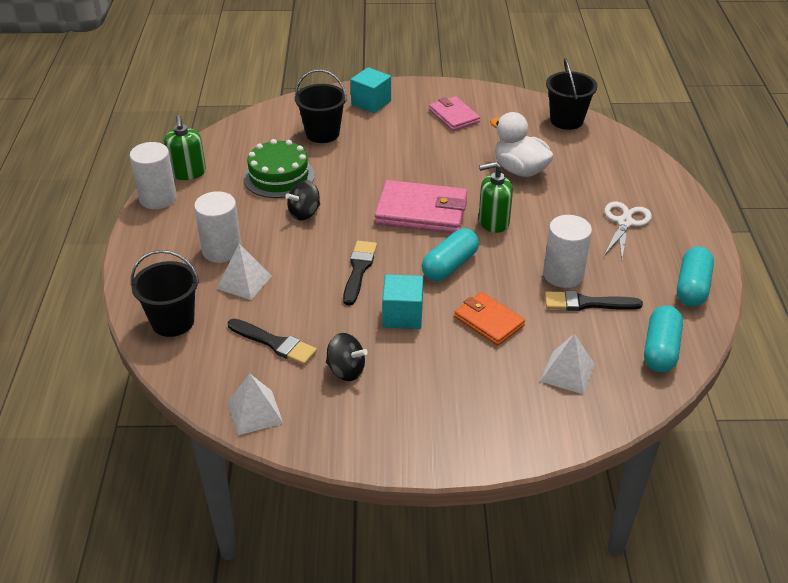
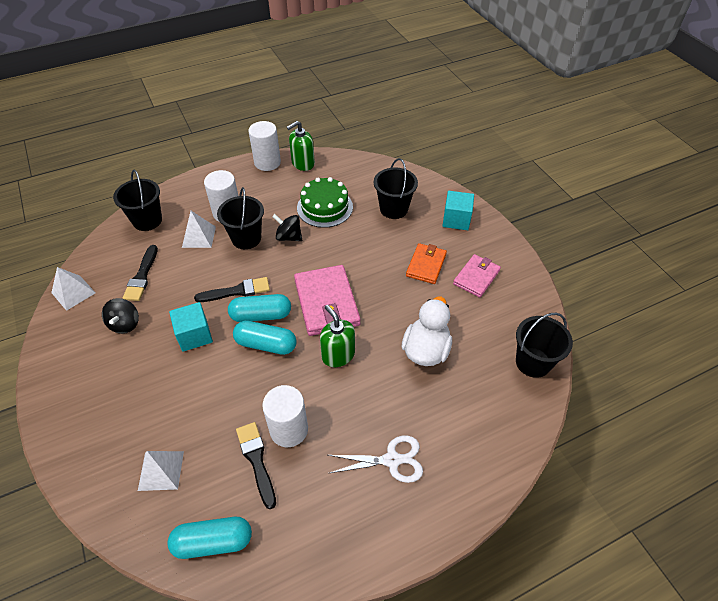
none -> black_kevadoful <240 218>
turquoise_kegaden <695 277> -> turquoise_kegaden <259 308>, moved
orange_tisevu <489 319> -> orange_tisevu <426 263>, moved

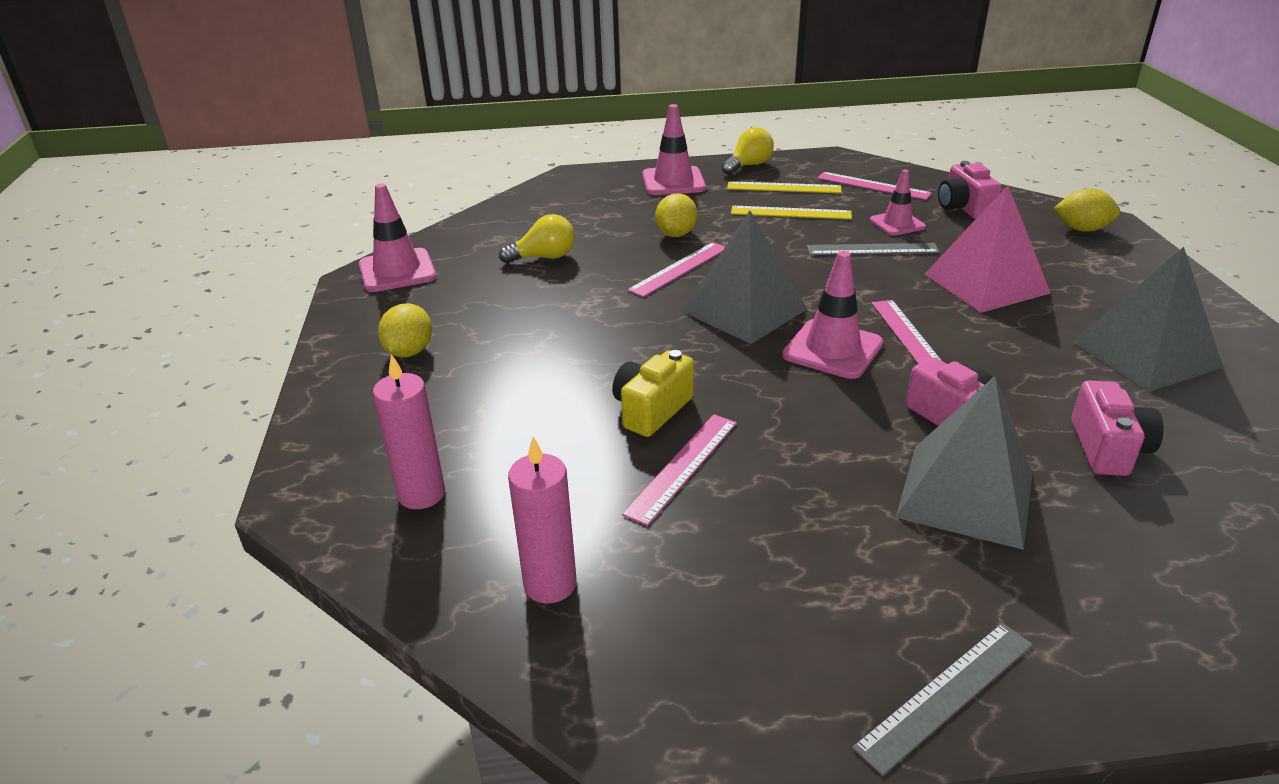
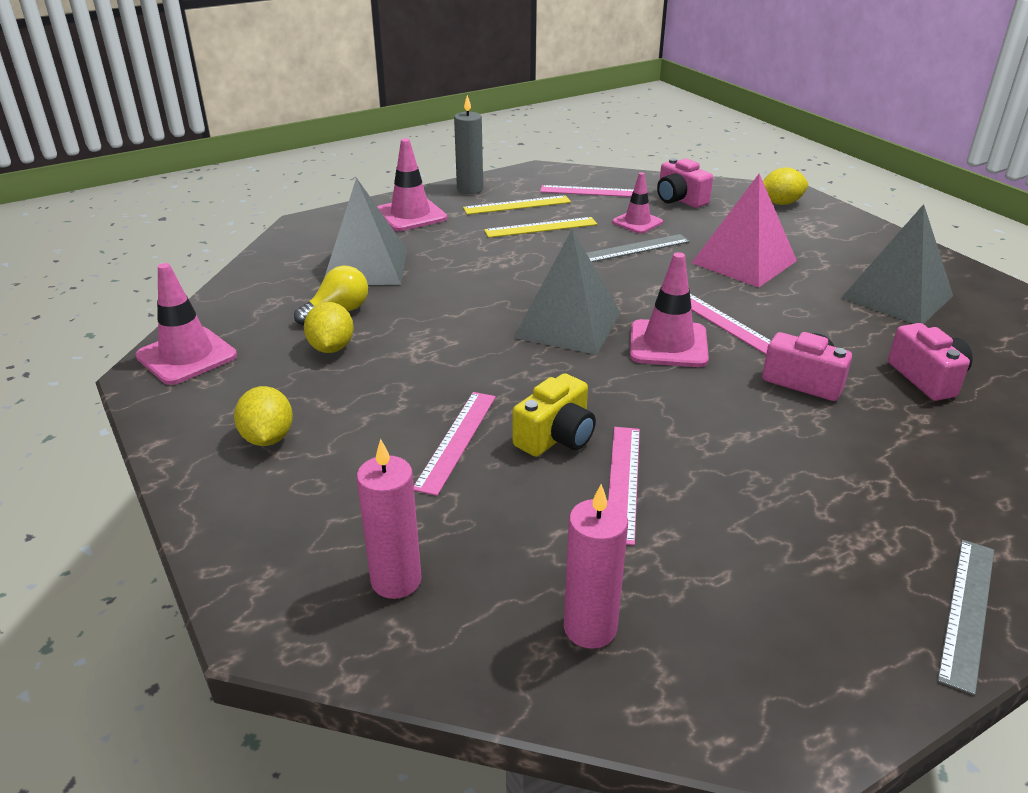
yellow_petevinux <676 215> -> yellow_petevinux <329 327>, moved
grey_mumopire <964 463> -> grey_mumopire <365 231>, moved
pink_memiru <676 269> -> pink_memiru <455 444>, moved
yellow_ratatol <747 151> -> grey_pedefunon <468 144>
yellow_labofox <653 393> -> yellow_labofox <554 415>, 150 degrees counterclockwise

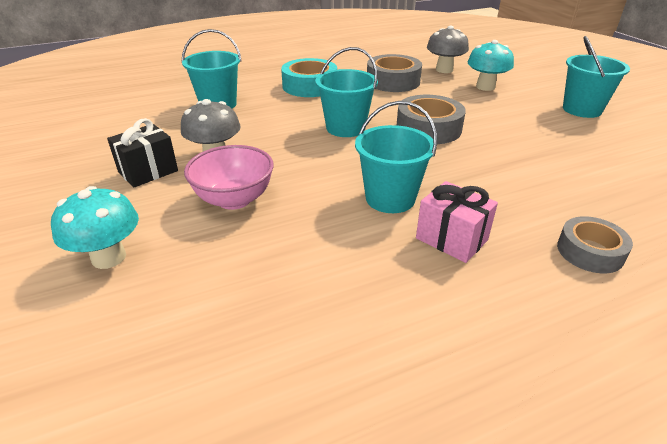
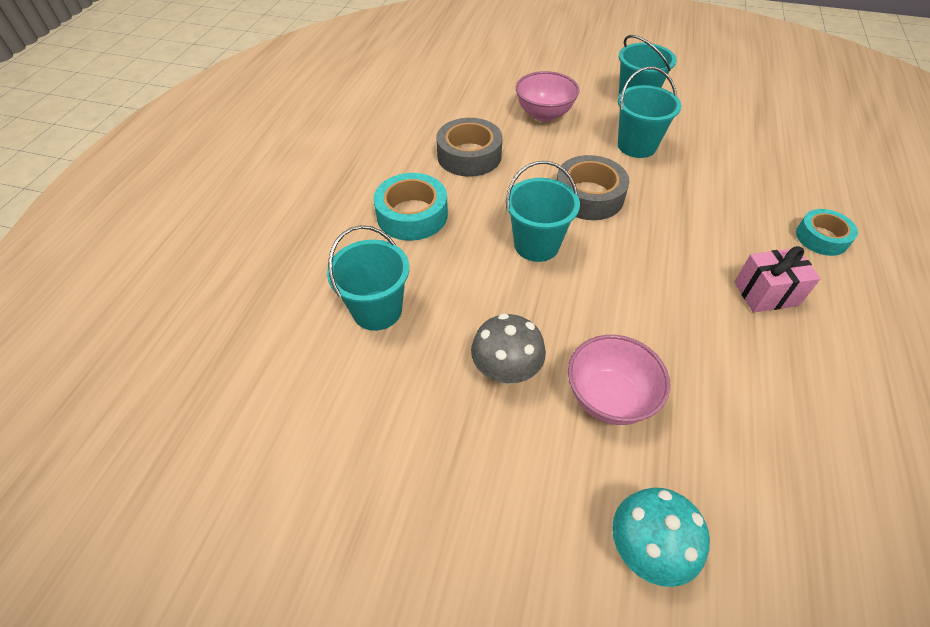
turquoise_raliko <491 65> -> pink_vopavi <548 96>
turquoise_kevadoful <396 157> -> turquoise_kevadoful <649 112>, moved
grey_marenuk <595 244> -> turquoise_marenuk <827 232>
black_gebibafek <142 152> -> none
grey_raliko <448 49> -> none

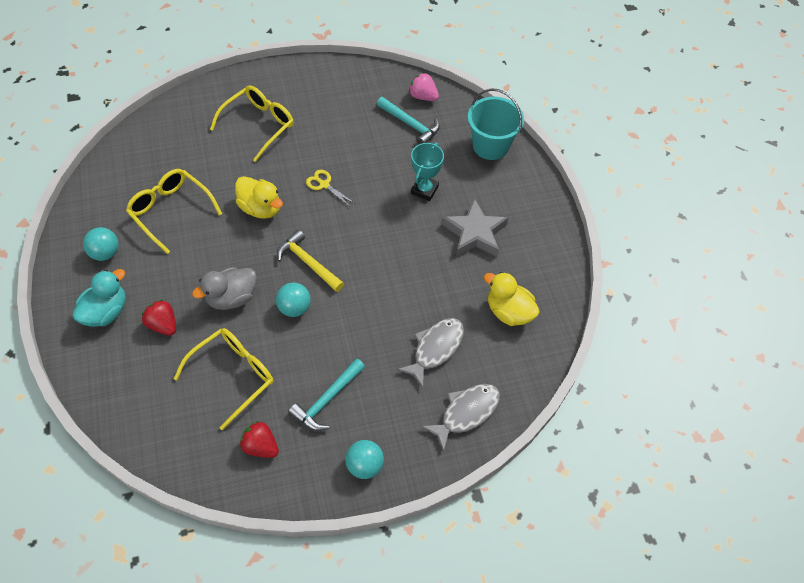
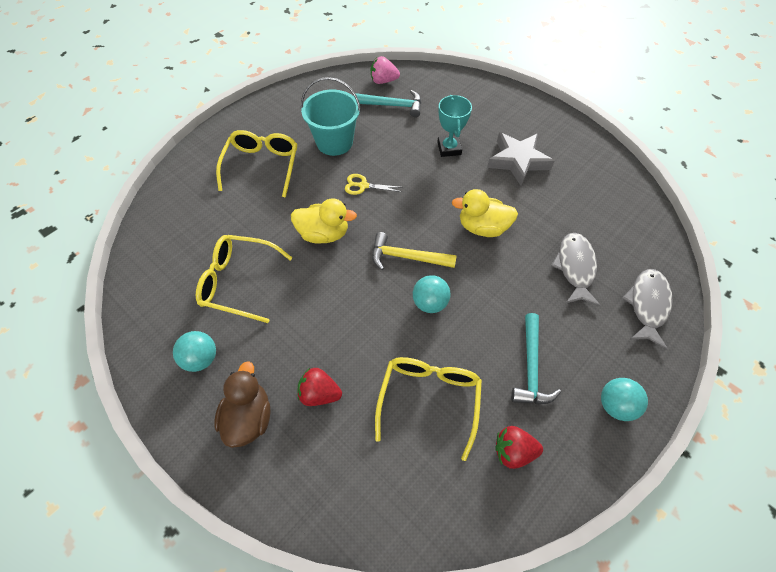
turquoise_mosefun <99 298> -> brown_mosefun <242 404>
turquoise_kevadoful <496 124> -> turquoise_kevadoful <331 116>, moved
yellow_mosefun <512 299> -> yellow_mosefun <485 213>, moved
grey_mosefun <224 288> -> none

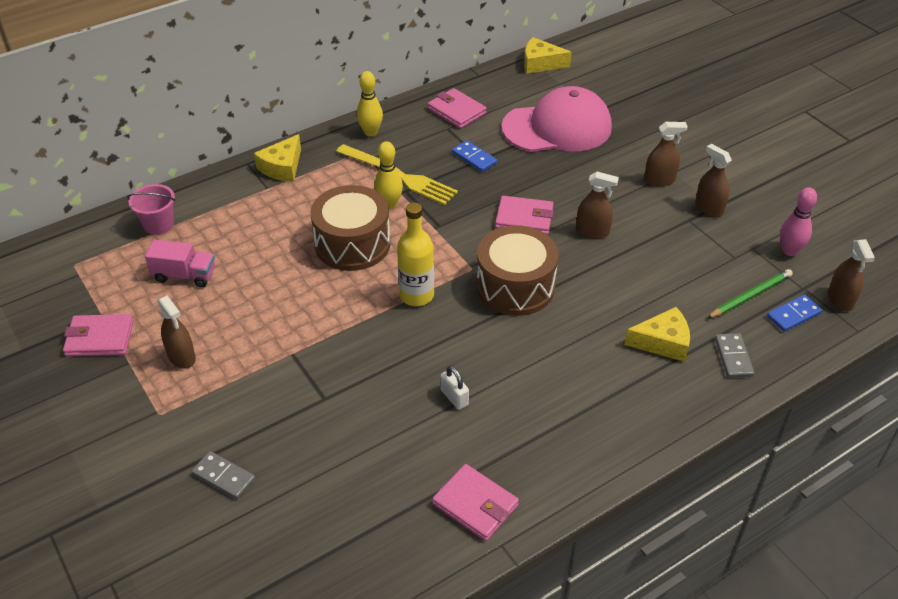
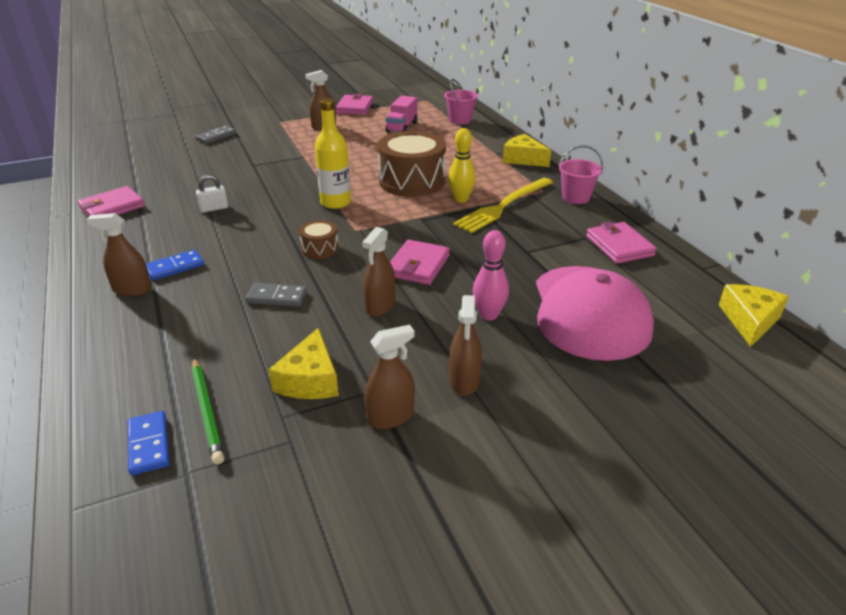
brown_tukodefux <851 275> -> brown_tukodefux <119 254>, moved
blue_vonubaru <474 156> -> blue_vonubaru <175 265>, moved
grey_vonubaru <734 355> -> grey_vonubaru <276 295>, moved
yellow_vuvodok <657 334> -> yellow_vuvodok <303 363>, moved
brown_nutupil <517 270> -> brown_nutupil <319 239>, x0.47
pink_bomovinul <798 221> -> pink_bomovinul <491 275>, moved
yellow_bomovinul <370 104> -> pink_kevadoful <581 174>
pink_tisevu <457 108> -> pink_tisevu <621 243>, 75 degrees counterclockwise

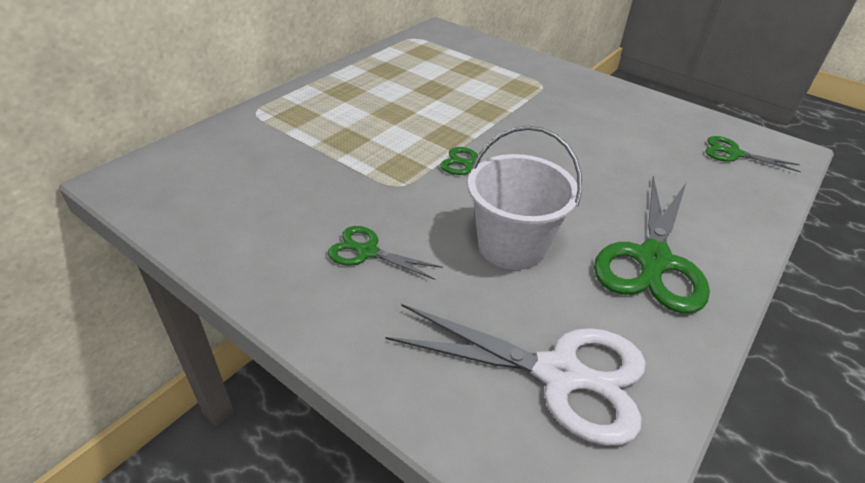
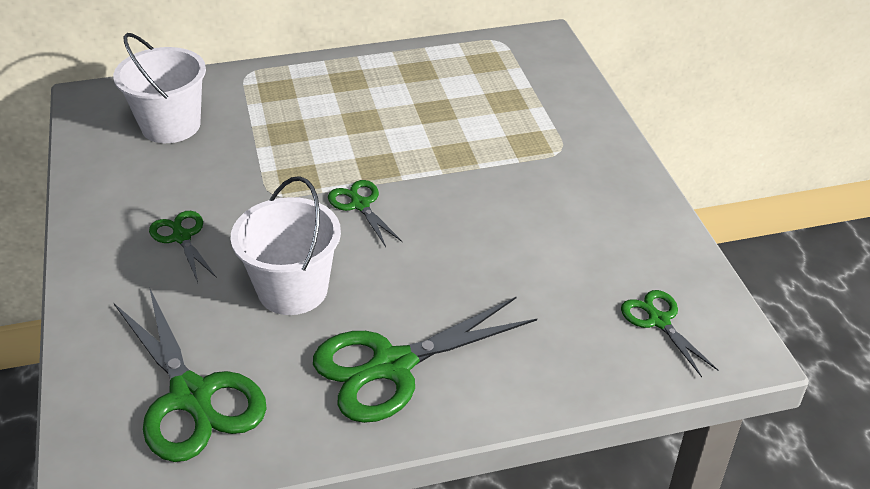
none -> white_kevadoful <159 88>
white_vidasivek <515 375> -> green_vidasivek <190 374>

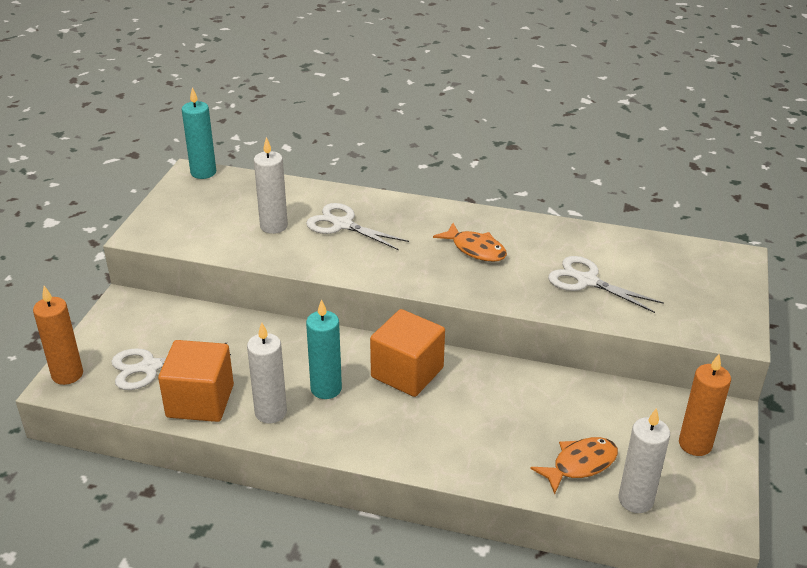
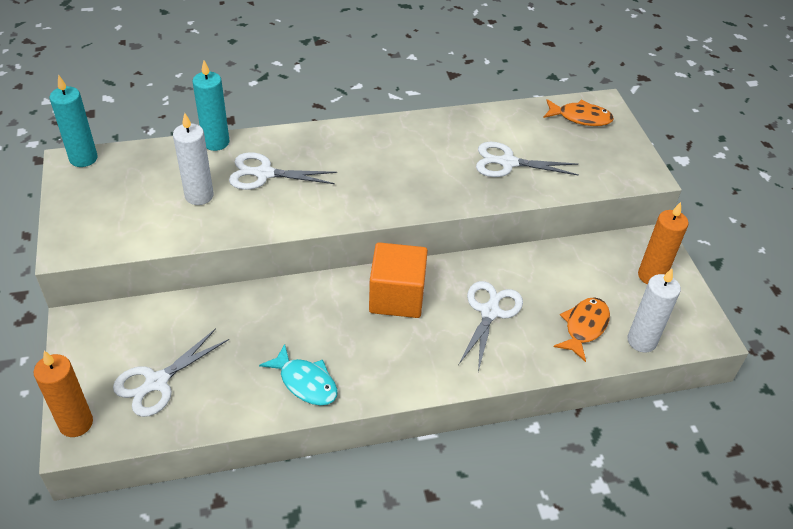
turquoise_pedefunon <324 349> -> turquoise_pedefunon <210 105>, moved
white_pedefunon <267 373> -> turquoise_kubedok <298 375>
none -> white_vidasivek <490 326>
orange_kubedok <470 242> -> orange_kubedok <578 112>, moved
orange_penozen <196 381> -> none

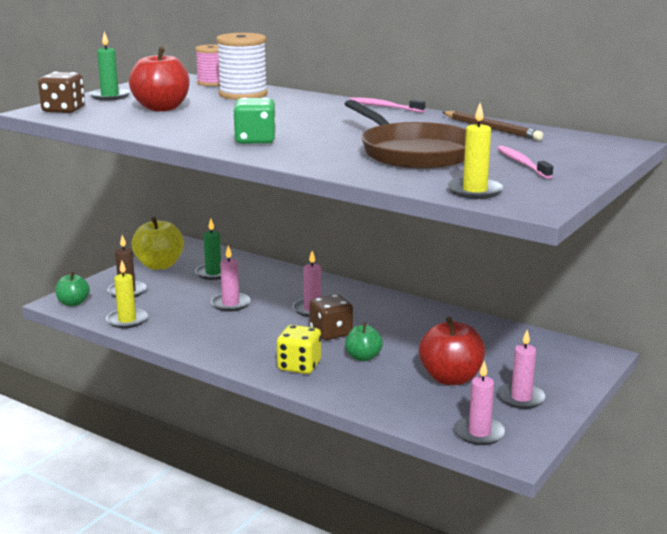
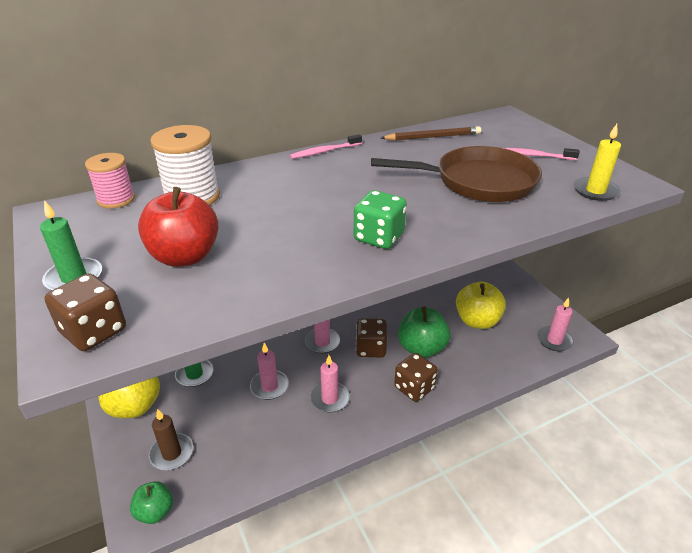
pink_pedefunon <521 369> -> pink_pedefunon <330 383>, moved
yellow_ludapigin <299 349> -> brown_ludapigin <416 377>
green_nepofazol <364 341> -> green_nepofazol <424 332>, x1.69
red_nepofazol <452 351> -> yellow_nepofazol <481 305>
yellow_pedefunon <127 294> -> none

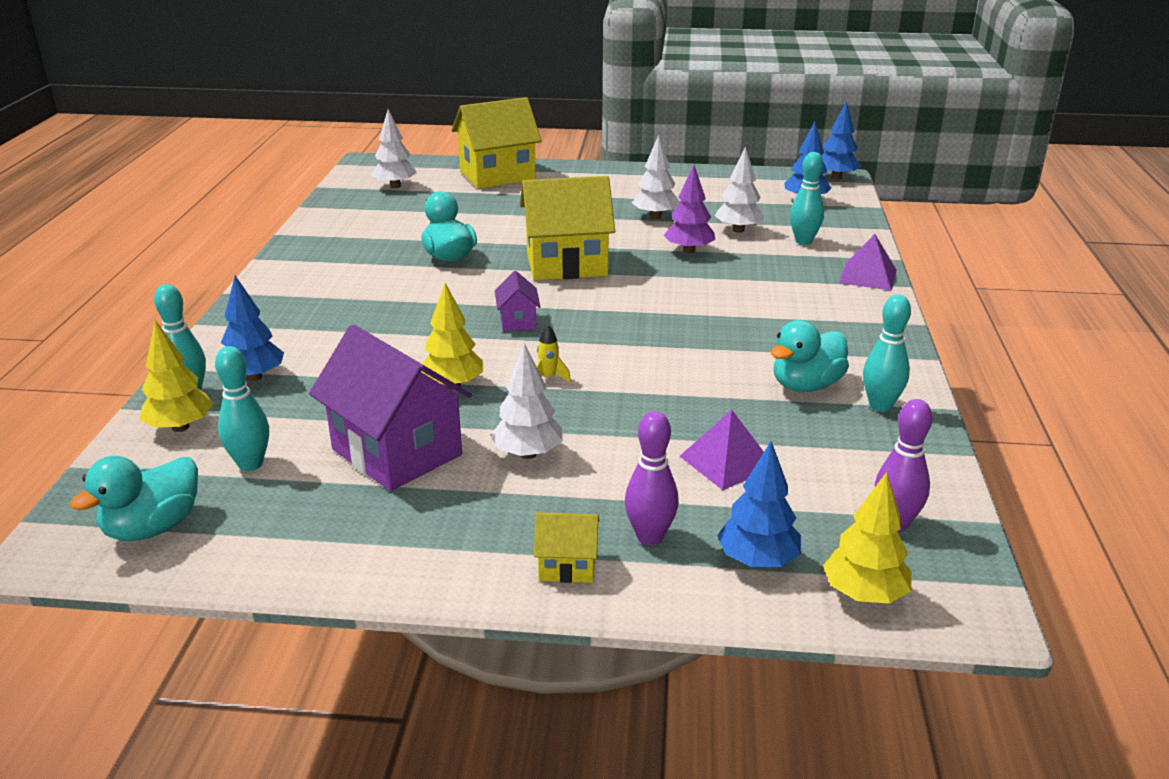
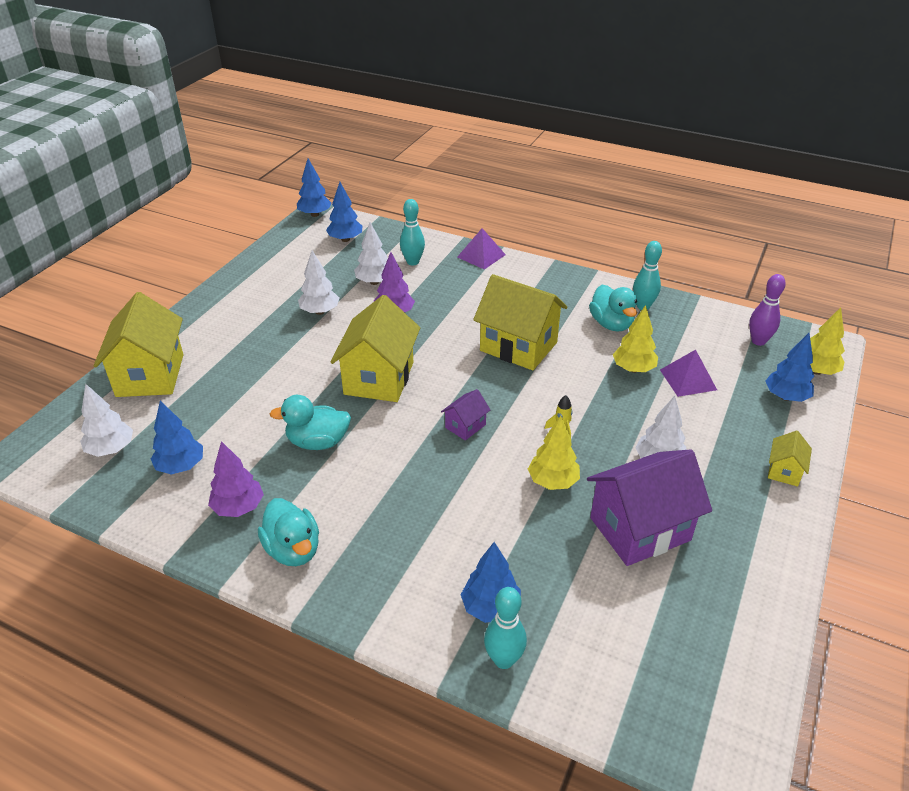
none -> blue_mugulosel <177 437>
none -> purple_mugulosel <236 479>
turquoise_mosefun <134 498> -> turquoise_mosefun <288 532>, moved
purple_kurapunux <517 301> -> purple_kurapunux <465 415>, 60 degrees counterclockwise
none -> yellow_kurapunux <520 322>
yellow_mugulosel <176 376> -> yellow_mugulosel <635 339>, moved
turquoise_bomovinul <242 408> -> none
purple_bomovinul <652 478> -> none

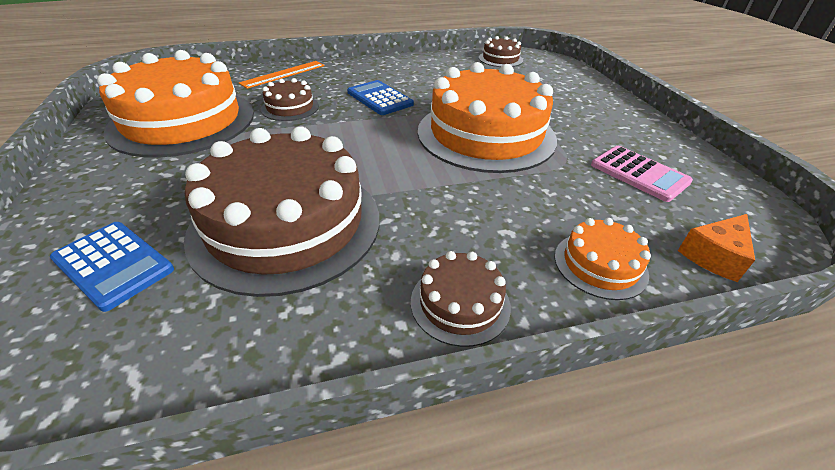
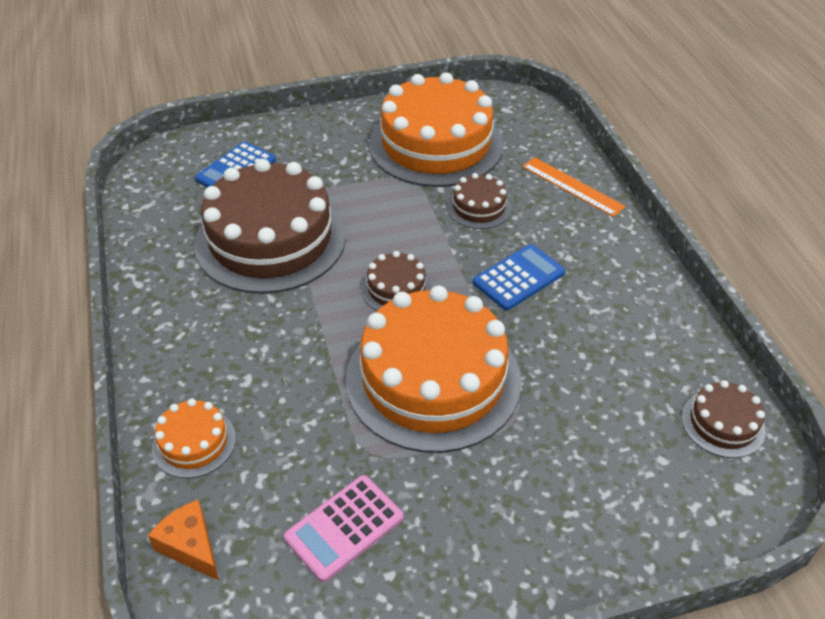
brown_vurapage <461 299> -> brown_vurapage <396 281>, moved

